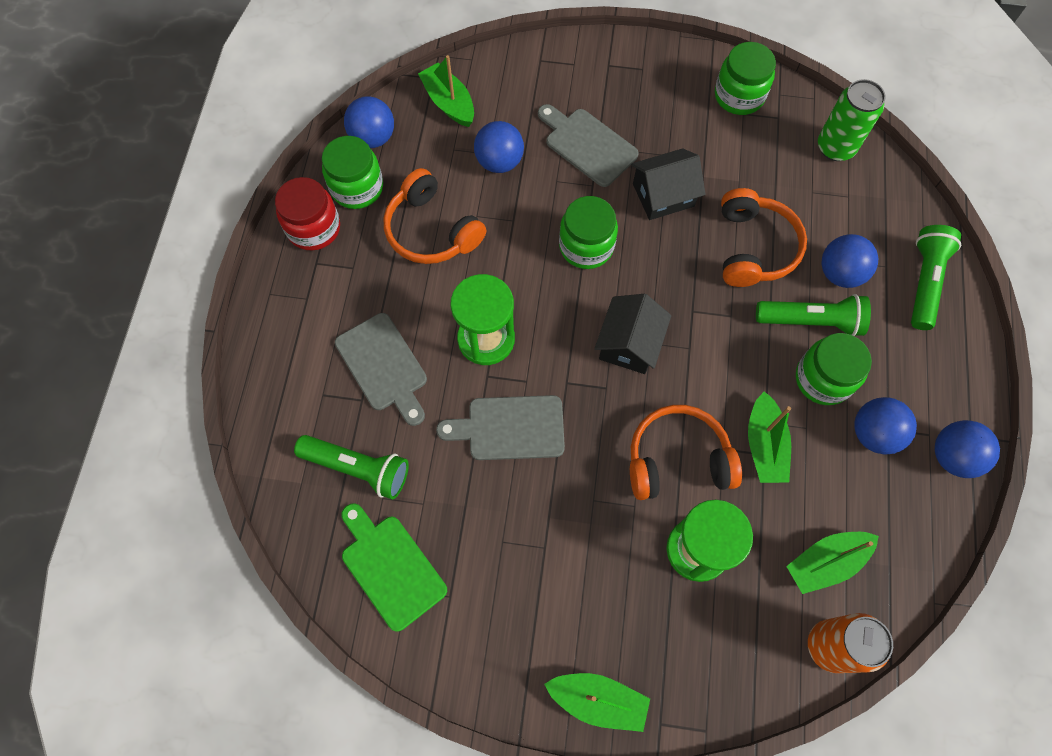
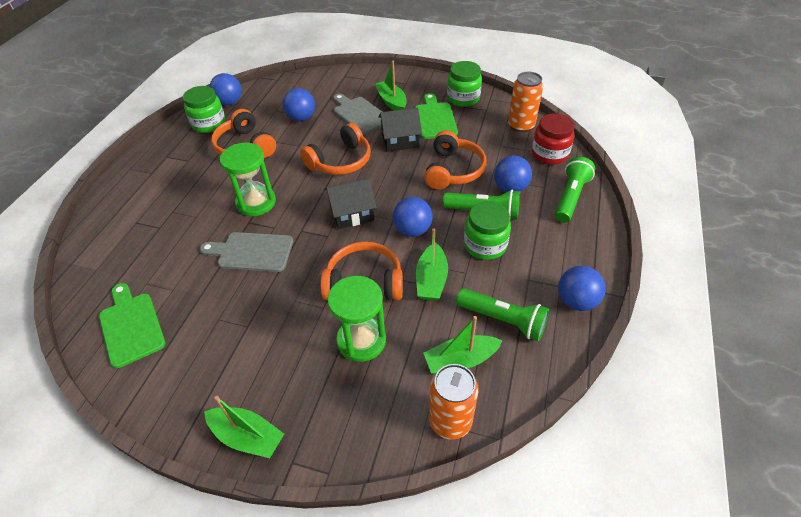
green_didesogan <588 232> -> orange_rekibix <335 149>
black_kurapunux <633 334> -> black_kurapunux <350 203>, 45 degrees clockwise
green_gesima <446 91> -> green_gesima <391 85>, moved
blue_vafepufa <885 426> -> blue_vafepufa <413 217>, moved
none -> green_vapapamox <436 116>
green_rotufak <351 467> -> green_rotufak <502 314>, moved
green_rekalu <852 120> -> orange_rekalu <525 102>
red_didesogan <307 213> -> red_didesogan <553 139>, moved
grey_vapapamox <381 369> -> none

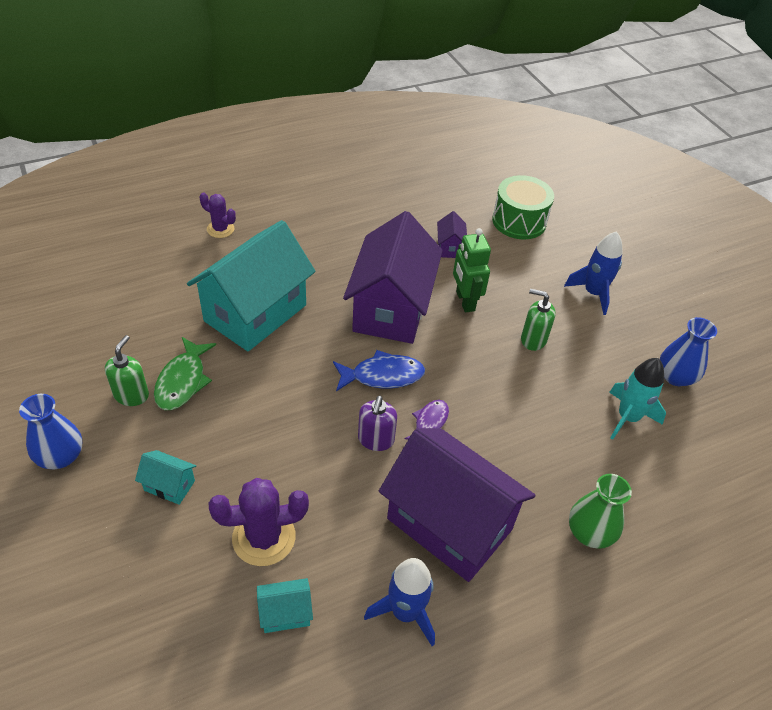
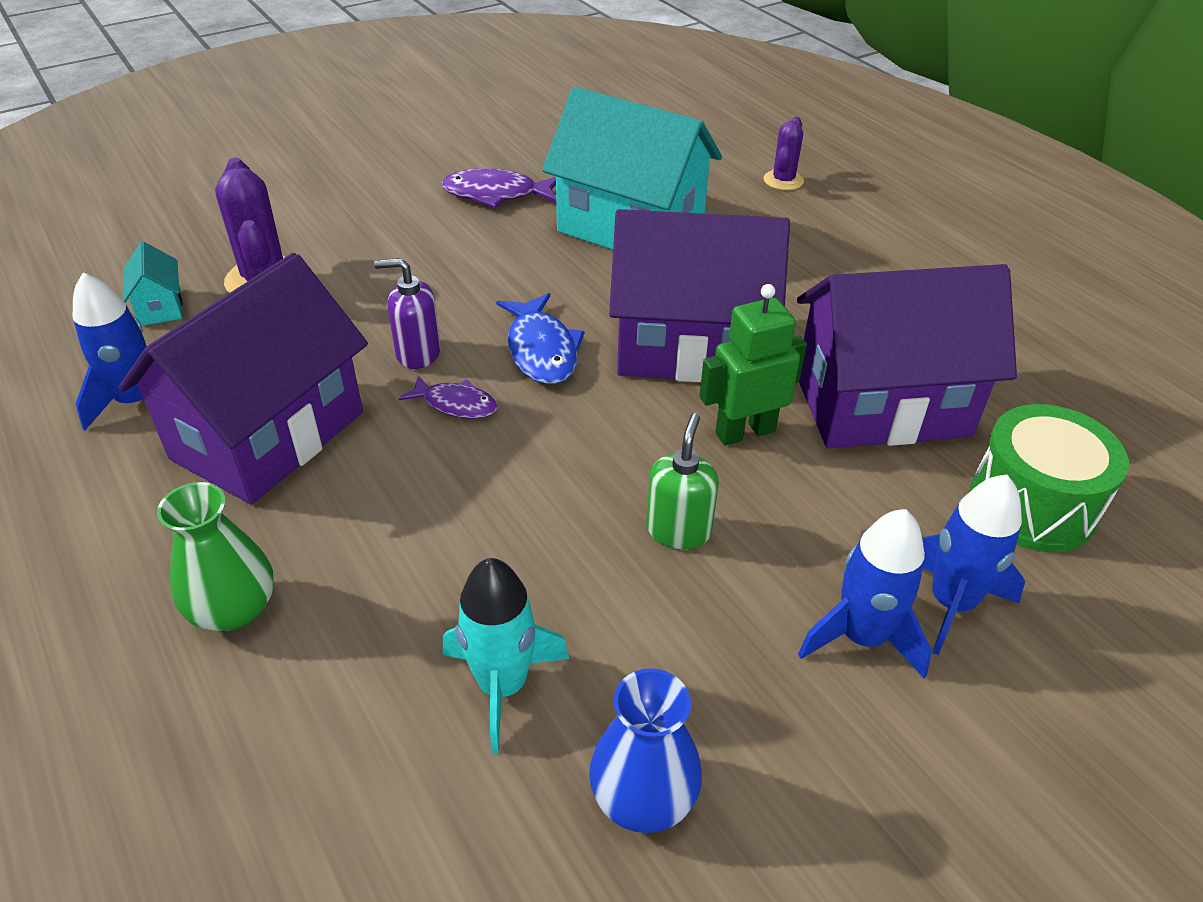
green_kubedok <185 373> -> purple_kubedok <499 188>
purple_kurapunux <452 234> -> purple_kurapunux <907 356>, x2.49
none -> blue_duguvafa <973 564>
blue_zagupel <50 431> -> none
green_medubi <127 370> -> none
turquoise_kurapunux <165 477> -> none

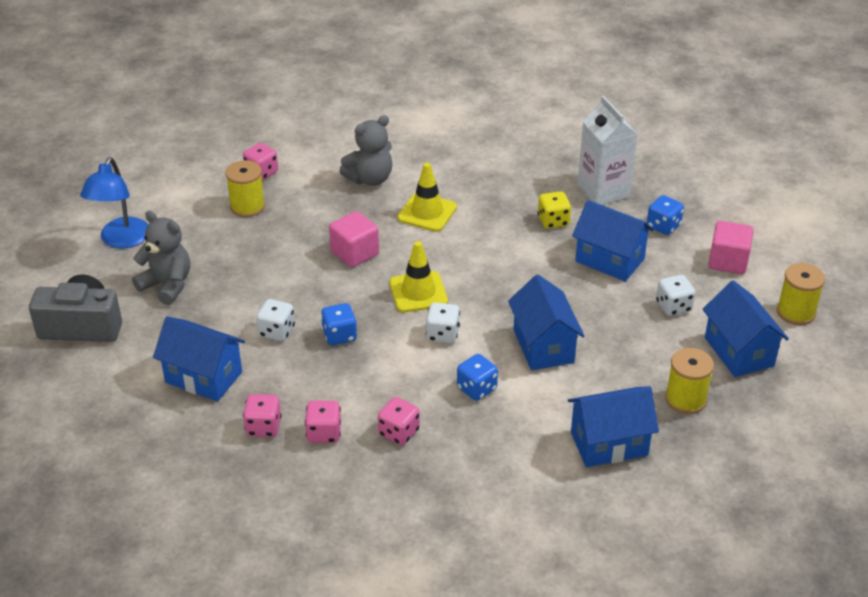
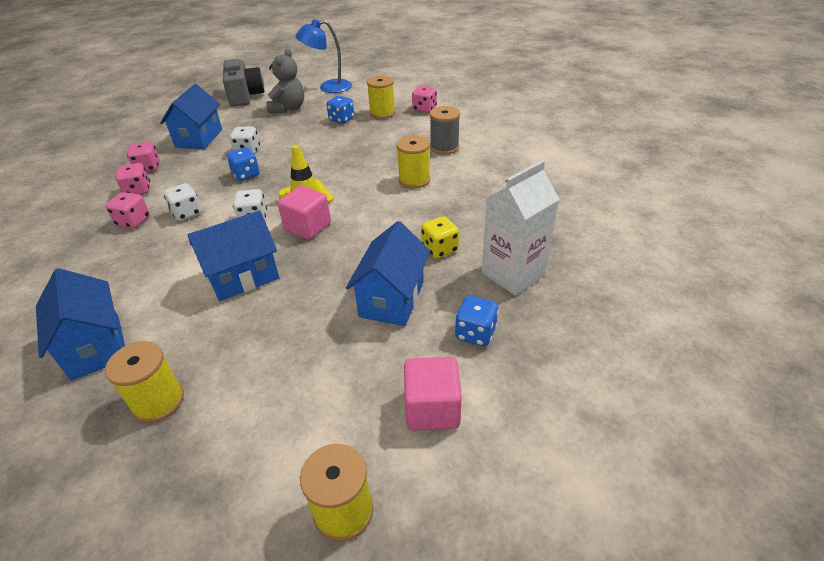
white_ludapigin <675 295> -> white_ludapigin <183 202>, moved
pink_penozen <354 239> -> pink_penozen <304 213>, moved
blue_ludapigin <477 377> -> blue_ludapigin <340 110>, moved
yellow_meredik <427 197> -> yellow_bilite <413 162>
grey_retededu <365 150> -> grey_bilite <445 130>
blue_kurapunux <746 328> -> none

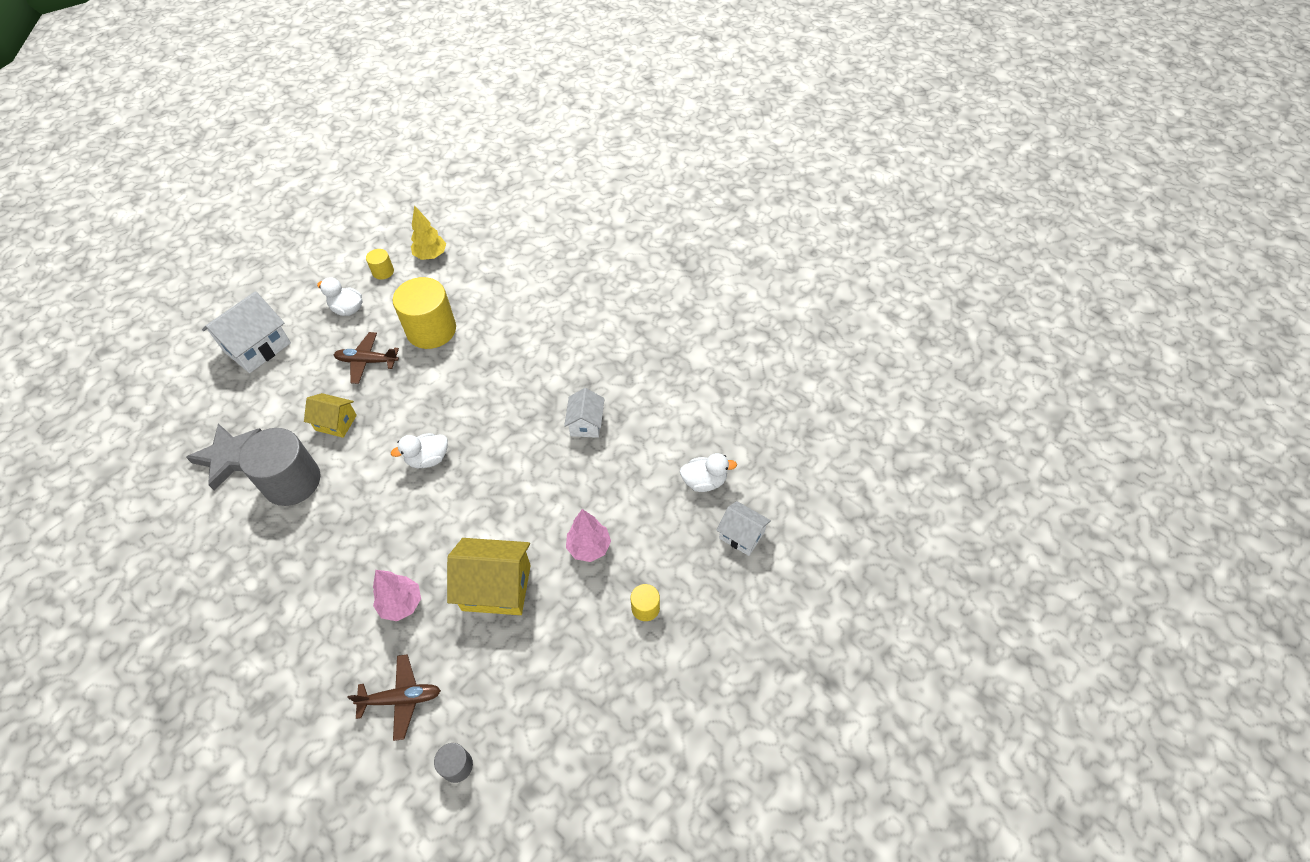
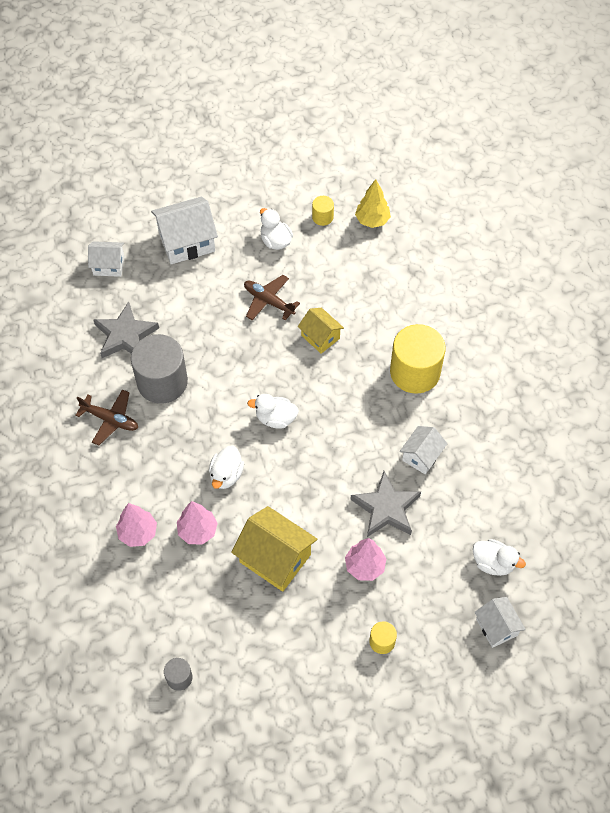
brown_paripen <394 698> -> brown_paripen <106 417>, moved
none -> white_kurapunux <106 259>
none -> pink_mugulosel <136 525>
none -> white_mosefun <226 467>
yellow_kurapunux <330 415> -> yellow_kurapunux <321 331>, moved
none -> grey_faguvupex <385 504>
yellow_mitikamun <424 313> -> yellow_mitikamun <417 359>, moved

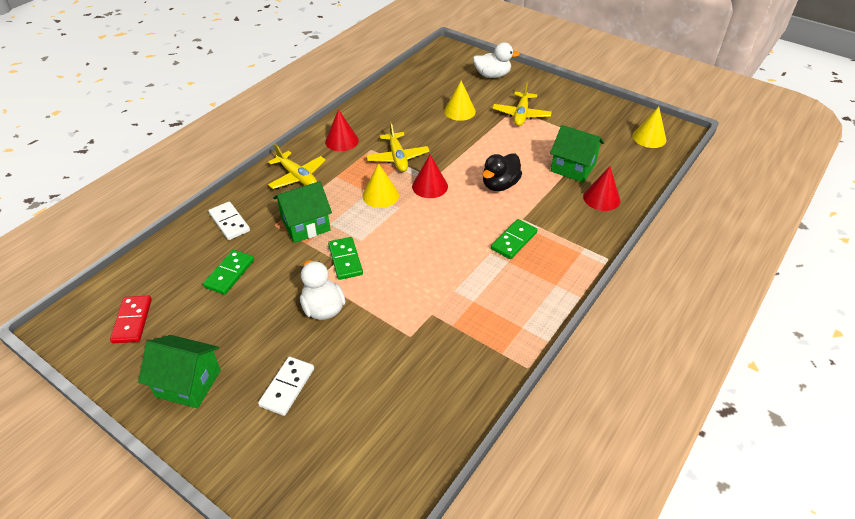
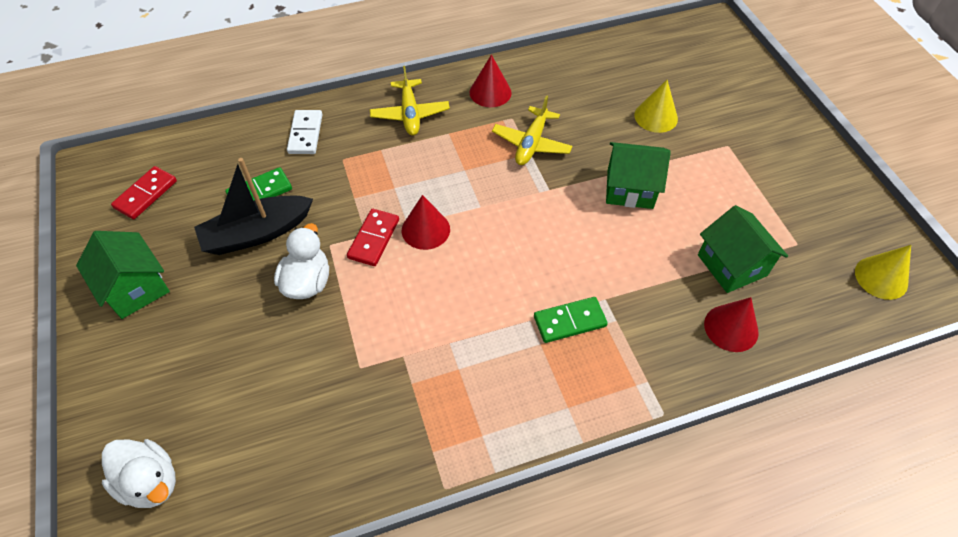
white_mosefun <496 60> -> white_mosefun <139 473>, moved
none -> black_gesima <253 206>
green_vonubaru <345 258> -> red_vonubaru <373 237>
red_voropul <430 176> -> red_voropul <426 222>, moved
green_kurapunux <302 212> -> green_kurapunux <638 175>, moved
white_vonubaru <286 386> -> none
yellow_voropul <380 185> -> none
black_mosefun <502 172> -> none
yellow_paripen <522 103> -> none

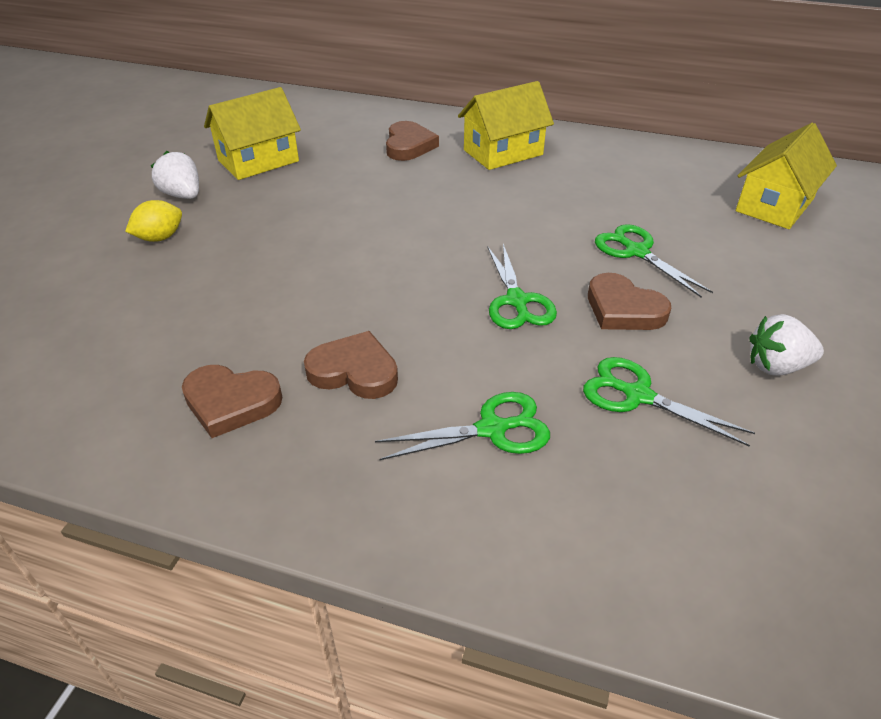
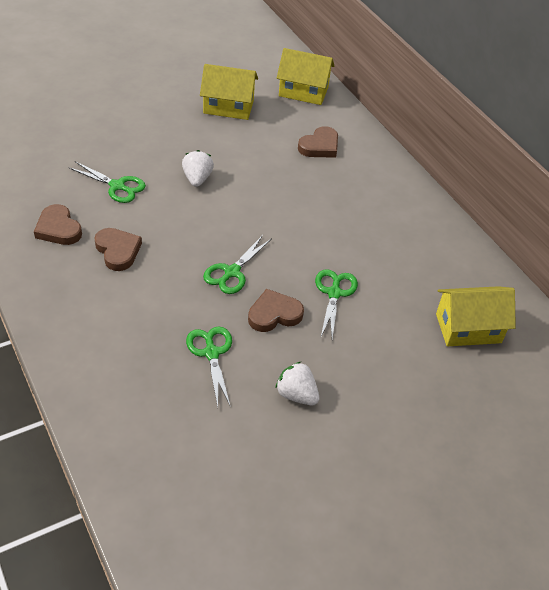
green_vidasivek <462 426> -> green_vidasivek <107 182>, moved
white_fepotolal <175 175> -> white_fepotolal <198 168>, moved
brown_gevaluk <629 301> -> brown_gevaluk <276 310>, 75 degrees clockwise
yellow_kurapunux <506 125> -> yellow_kurapunux <305 76>, moved
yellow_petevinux <153 221> -> none

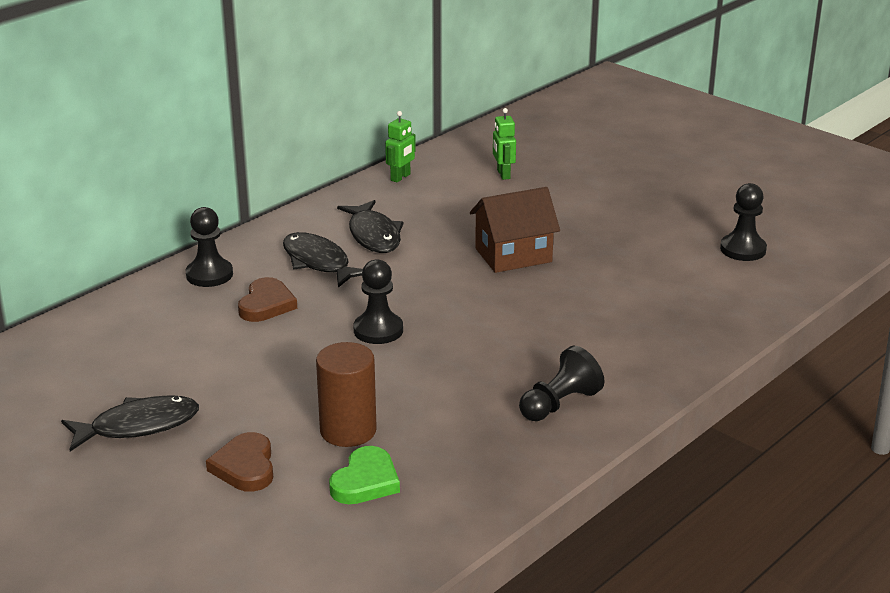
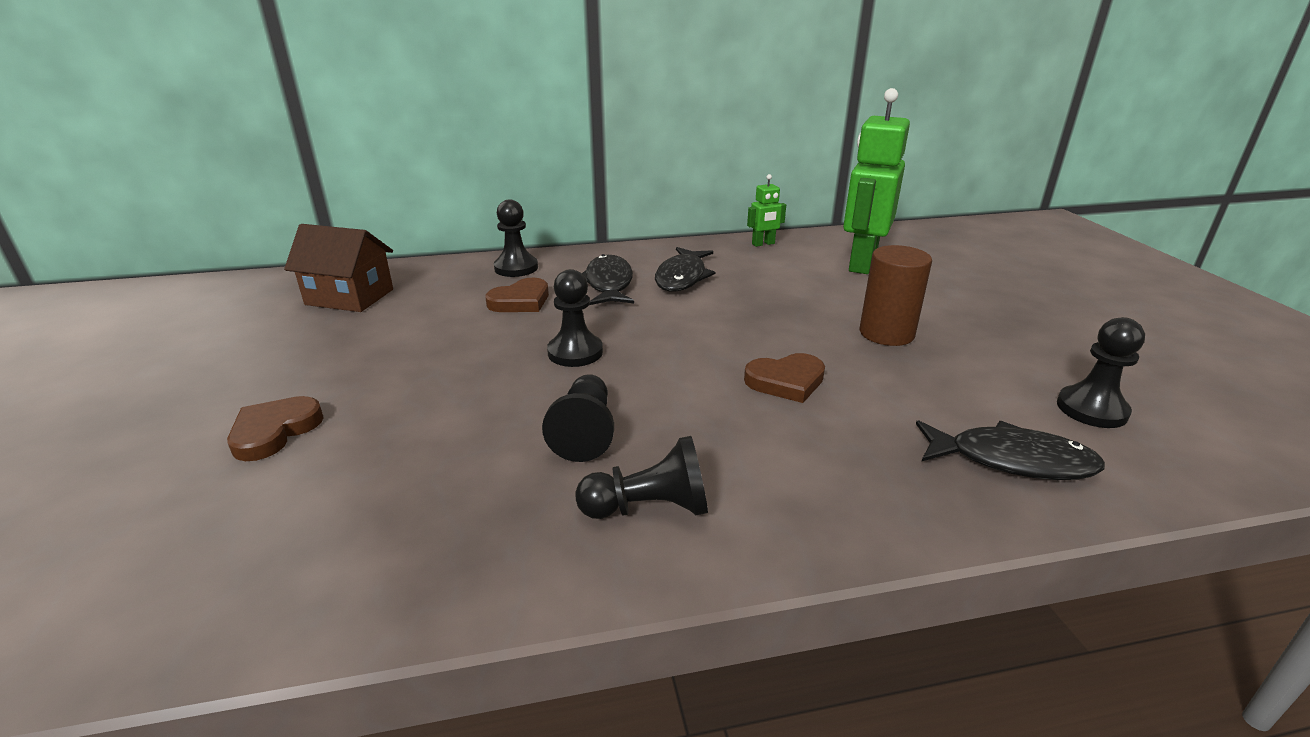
brown_kurapunux <515 230> -> brown_kurapunux <338 268>, moved
none -> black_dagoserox <578 418>
none -> brown_gevaluk <784 378>
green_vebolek <504 144> -> green_vebolek <876 181>, x2.21
brown_mitikamun <346 394> -> brown_mitikamun <896 295>, moved
black_kubedok <130 423> -> black_kubedok <1010 450>, moved
green_gevaluk <364 475> -> none

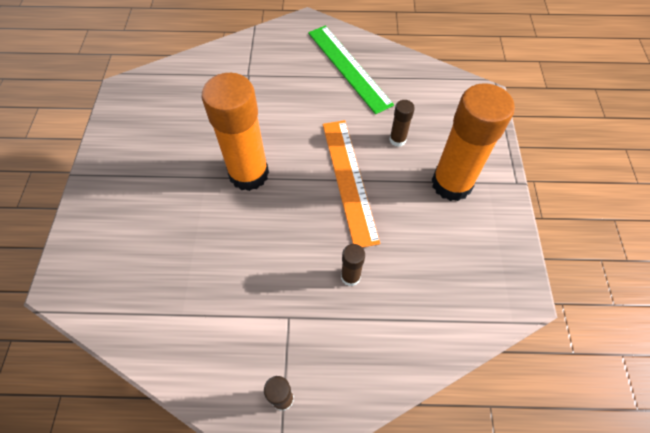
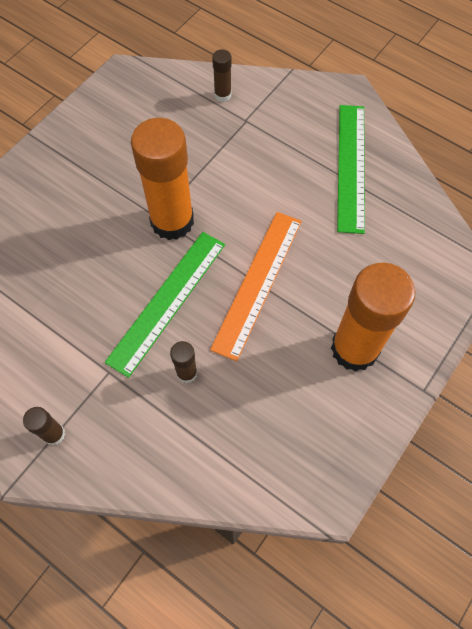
none -> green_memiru <165 305>
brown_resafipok <402 123> -> brown_resafipok <222 75>, moved

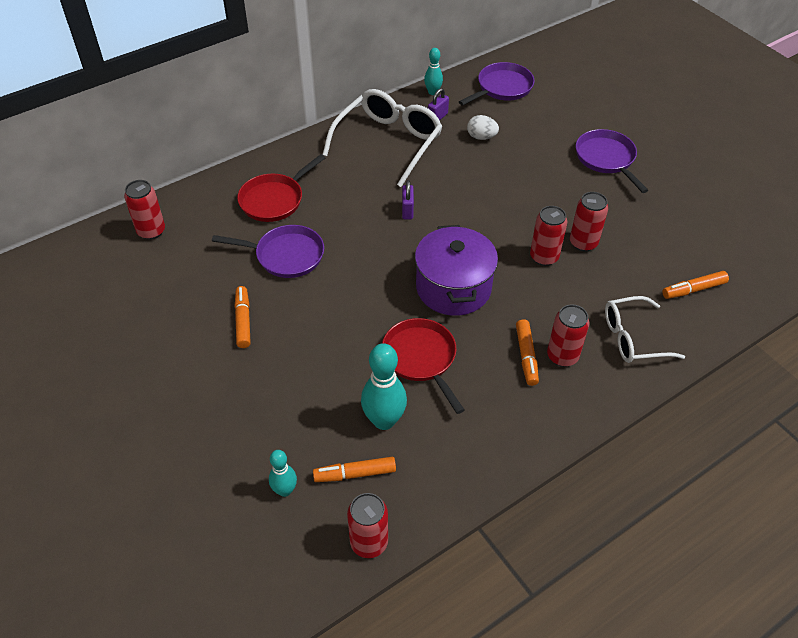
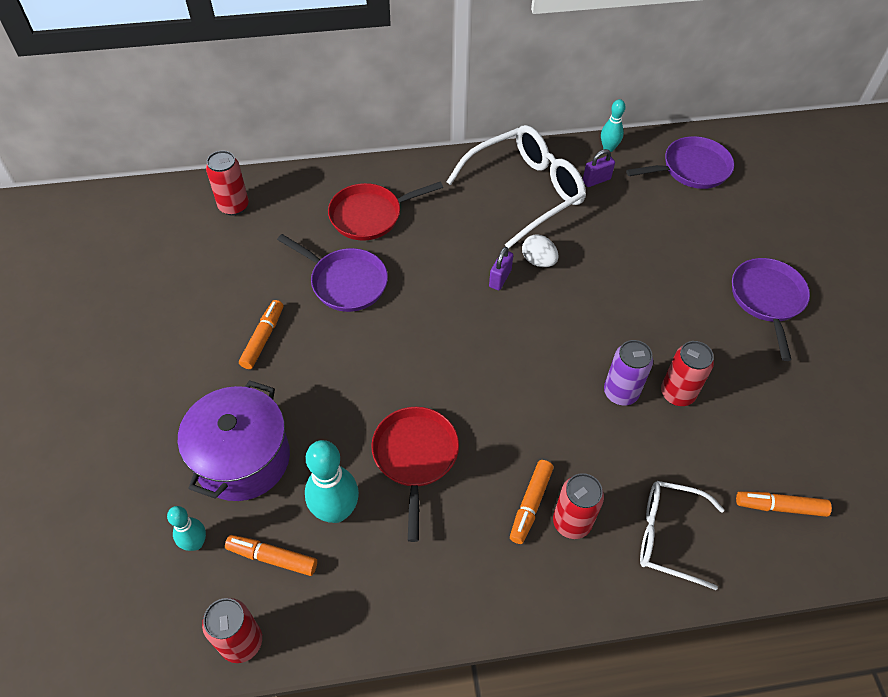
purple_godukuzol <456 270> -> purple_godukuzol <234 440>, moved
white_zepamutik <483 127> -> white_zepamutik <540 251>, moved
red_rekalu <548 236> -> purple_rekalu <628 372>

